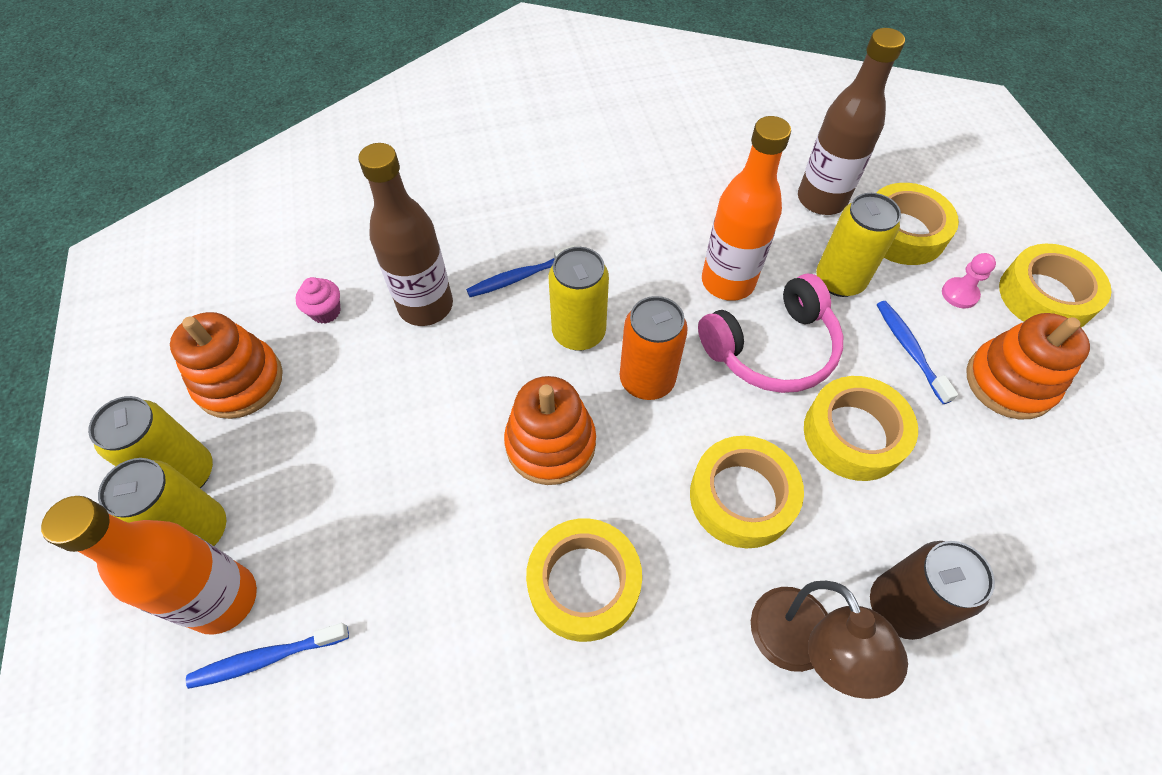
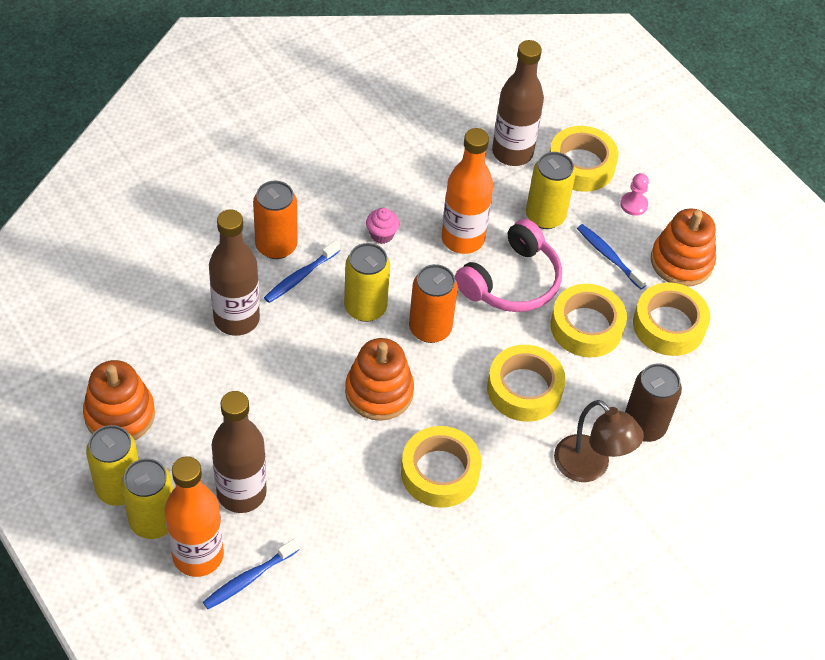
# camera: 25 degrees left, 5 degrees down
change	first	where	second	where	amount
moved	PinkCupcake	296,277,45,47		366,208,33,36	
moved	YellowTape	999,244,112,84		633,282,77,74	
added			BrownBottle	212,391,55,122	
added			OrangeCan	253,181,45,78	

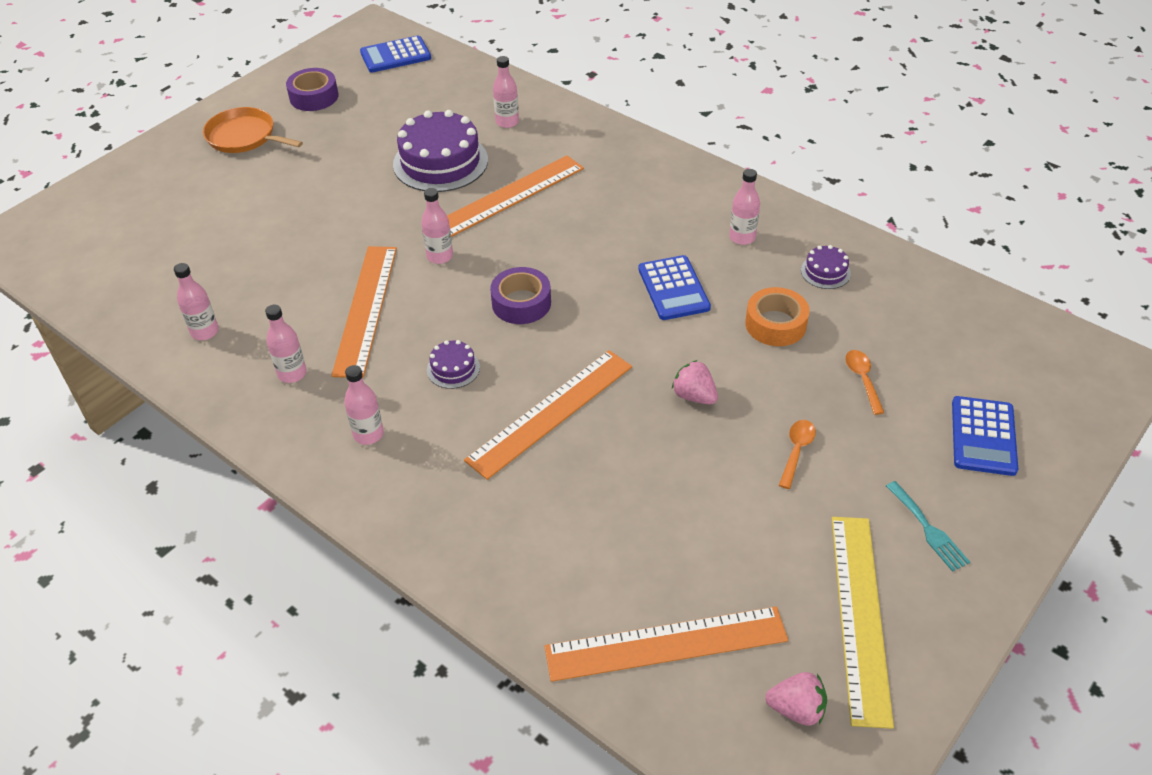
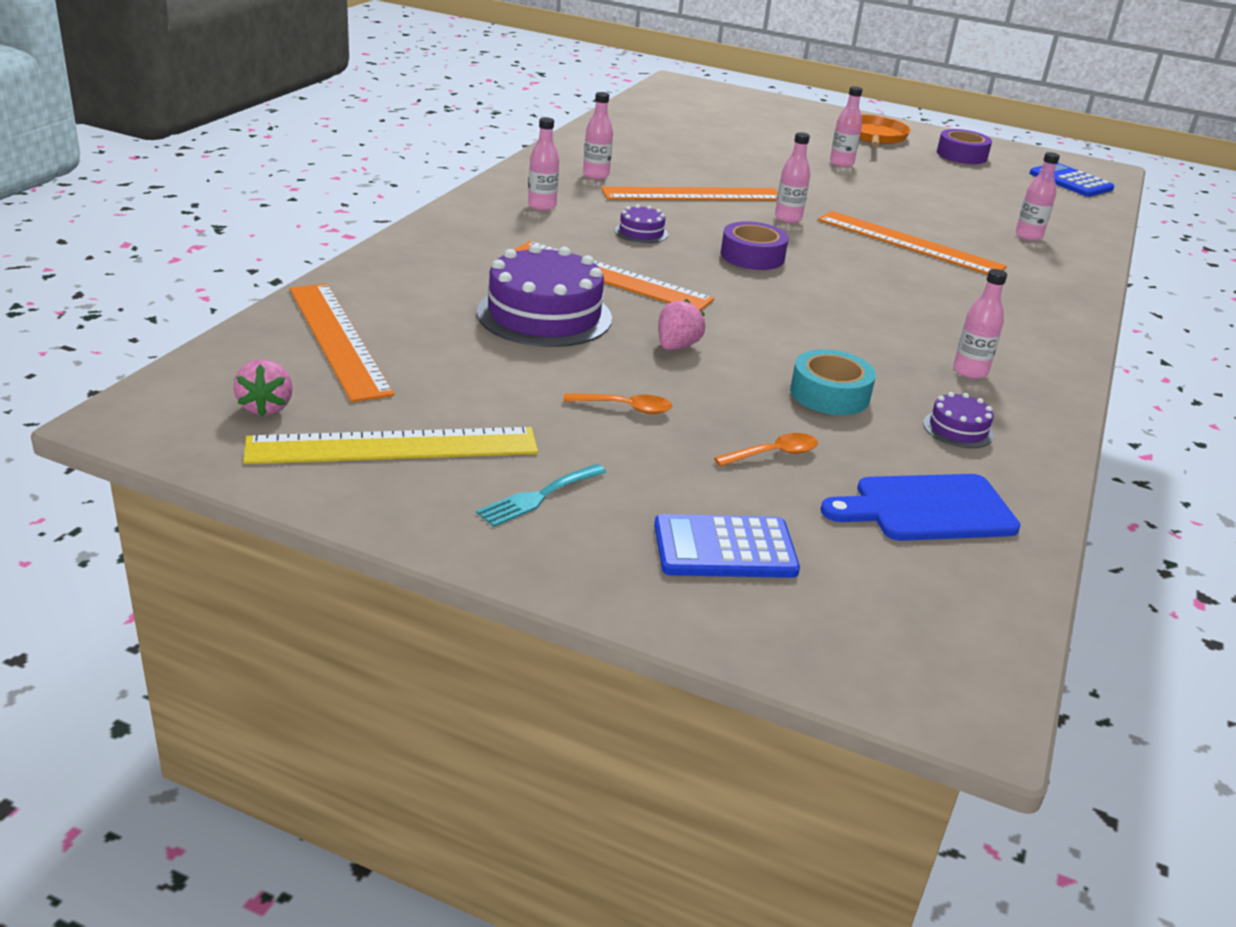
# camera: 70 degrees right, 15 degrees down
change	first	where	second	where	amount
moved	PinkBottle	174,263,45,77		830,86,33,81	
moved	PurpleCake	393,110,95,82		477,244,135,103	
removed	BlueCalculator	638,255,73,65			
recoloured	OrangeTape	745,287,65,59	TurquoiseTape	790,349,86,66	
added			BlueCuttingBoard	821,474,200,67	

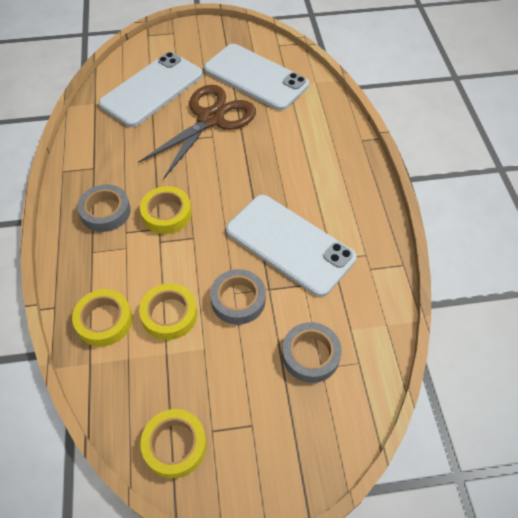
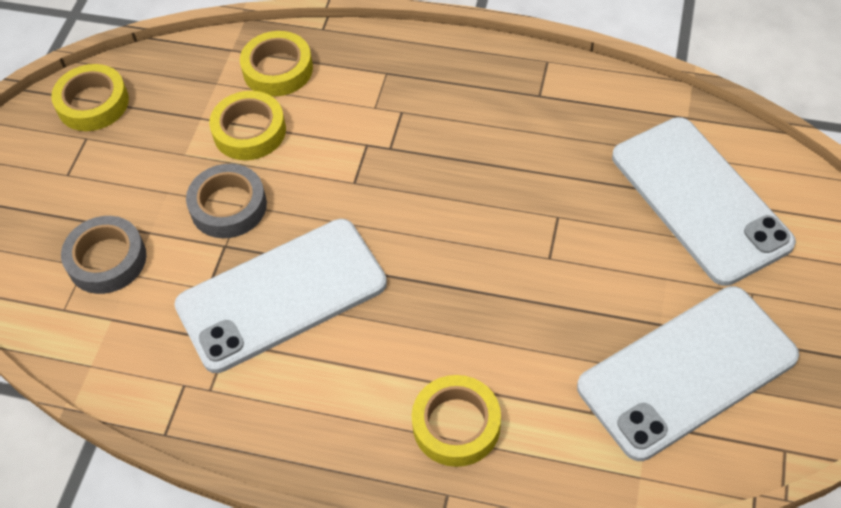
# camera: 115 degrees right, 0 degrees up
change	first	where	second	where	amount
removed	GreyTape	77,184,54,48			
removed	BrownScissors	138,85,118,93			
moved	YellowTape	140,186,52,48		412,375,89,92	

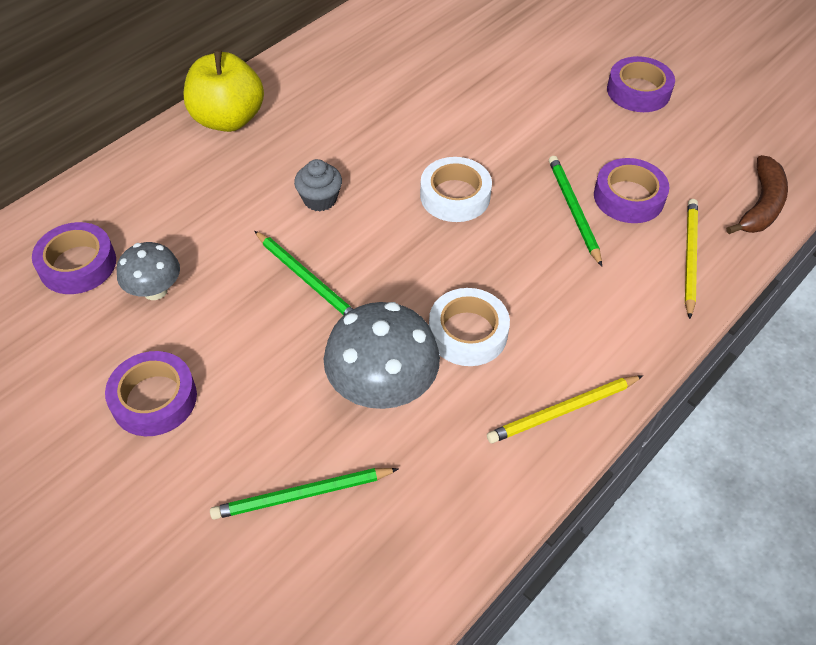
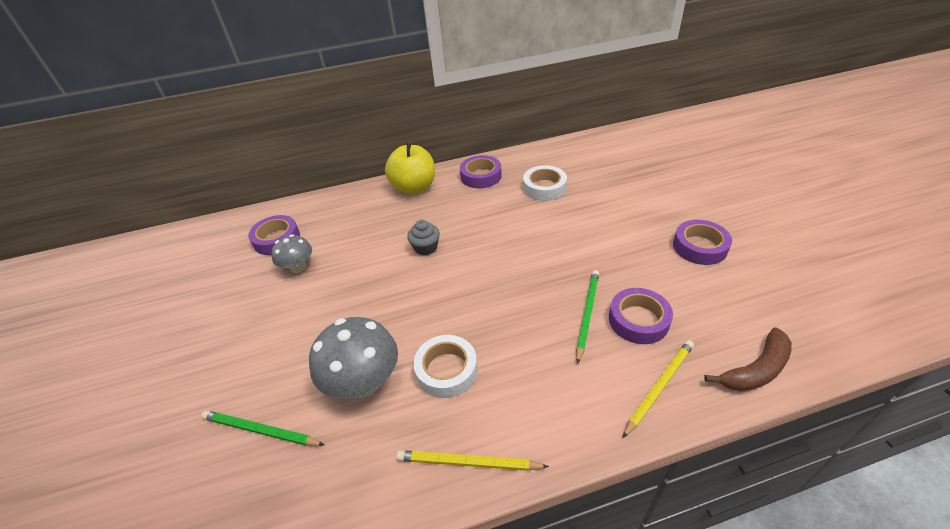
# camera: 35 degrees right, 10 degrees down
change	first	where	second	where	amount
moved	PurpleTape	105,351,92,85		460,155,42,33	
removed	GreenPencil	254,231,99,84			
moved	WhiteTape	420,157,72,65		523,165,44,36	

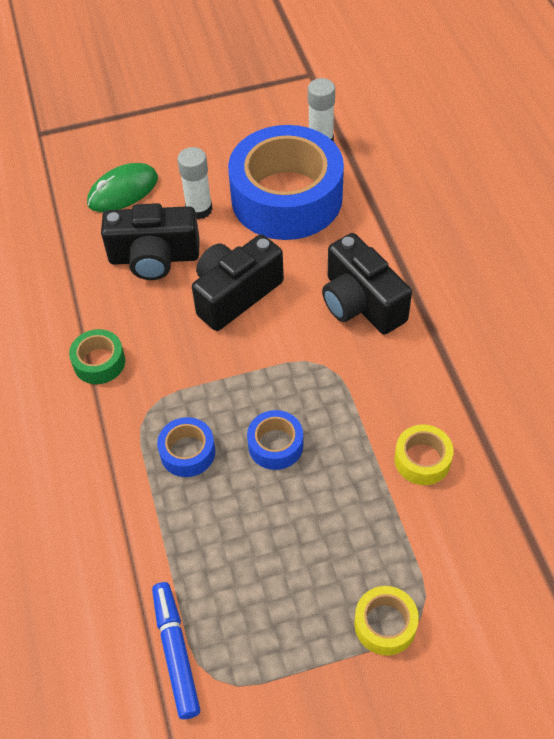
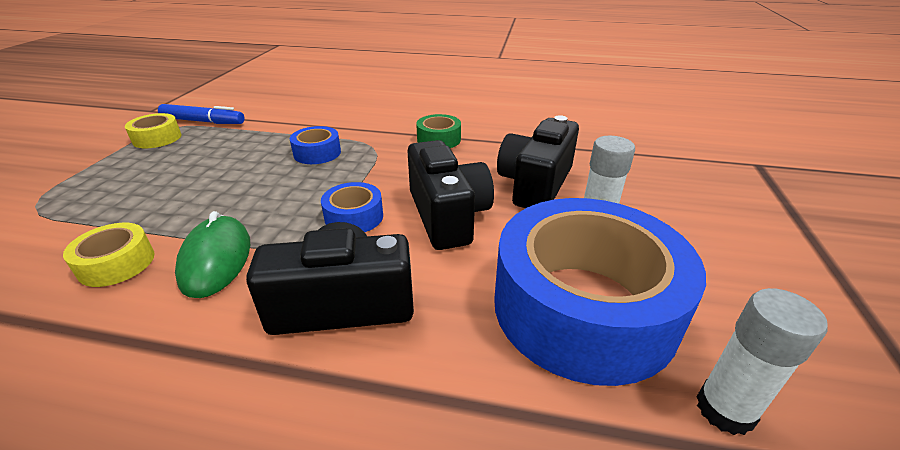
# camera: 115 degrees right, 20 degrees down
change	first	where	second	where	amount
moved	GreenMouse	87,163,71,49		175,211,75,87	
moved	BlueTape	247,410,56,60		321,182,62,50	
moved	YellowTape	354,586,65,70		125,113,57,35	

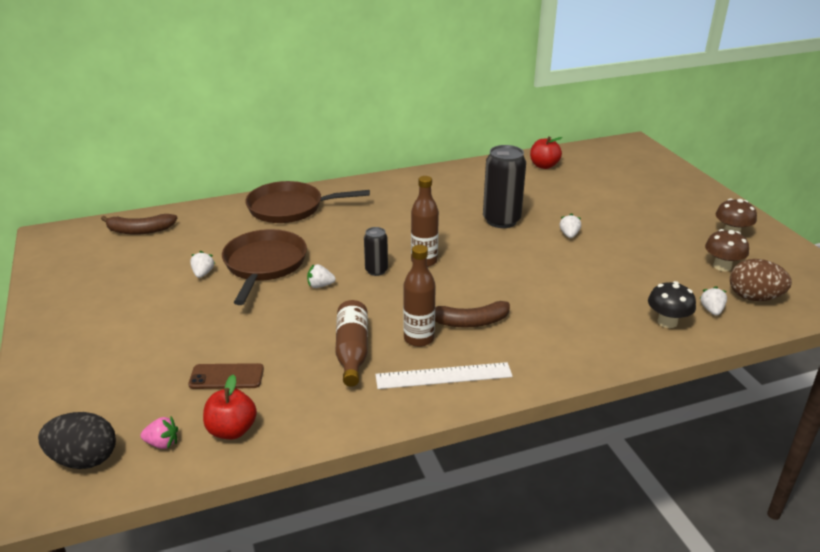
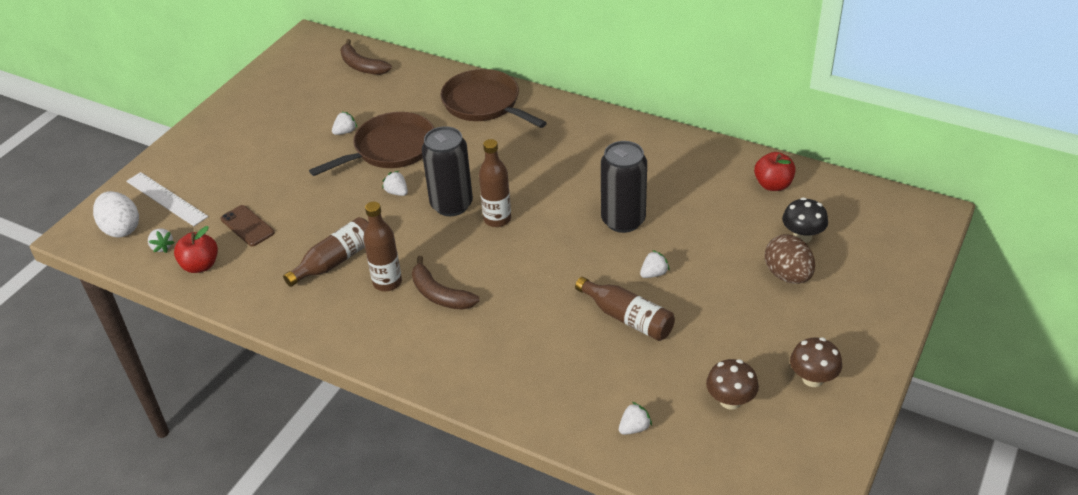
# camera: 50 degrees right, 10 degrees up
change	first	where	second	where	amount
recoloured	BlackEgg	38,412,78,57	WhiteEgg	93,191,46,47	
recoloured	PinkStrawberry	140,416,38,33	WhiteStrawberry	148,229,27,24	
resized	BlackCan	364,227,24,49		422,126,51,90	x1.84
moved	WhiteRuler	375,362,138,27		126,172,82,54	
moved	BlackMushroom	648,281,48,47		782,198,46,45	
moved	BrownEgg	730,259,62,42		765,234,50,50	
added			BrownBottle	575,277,100,64	

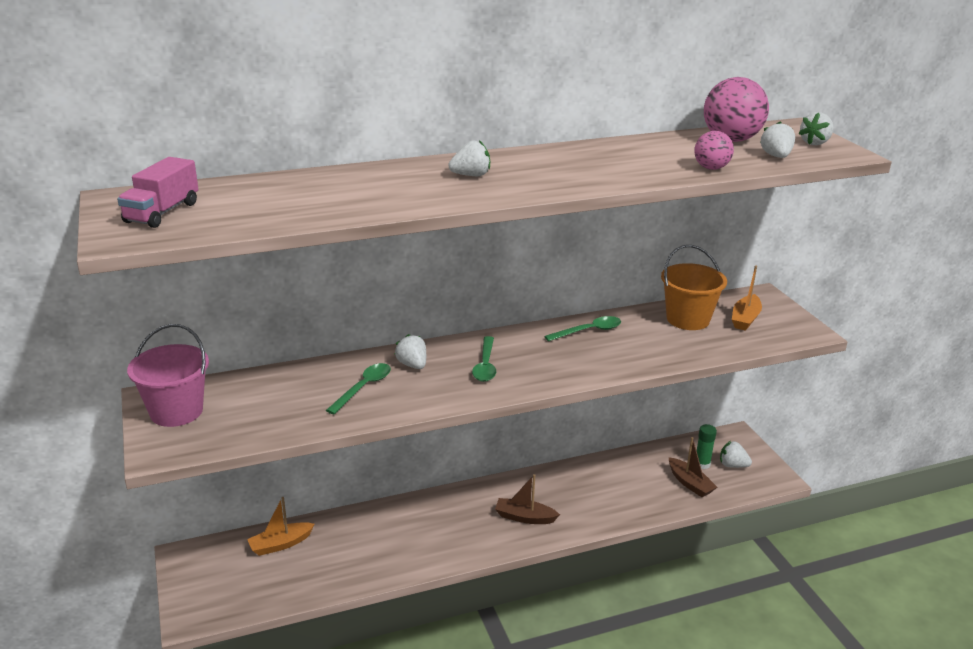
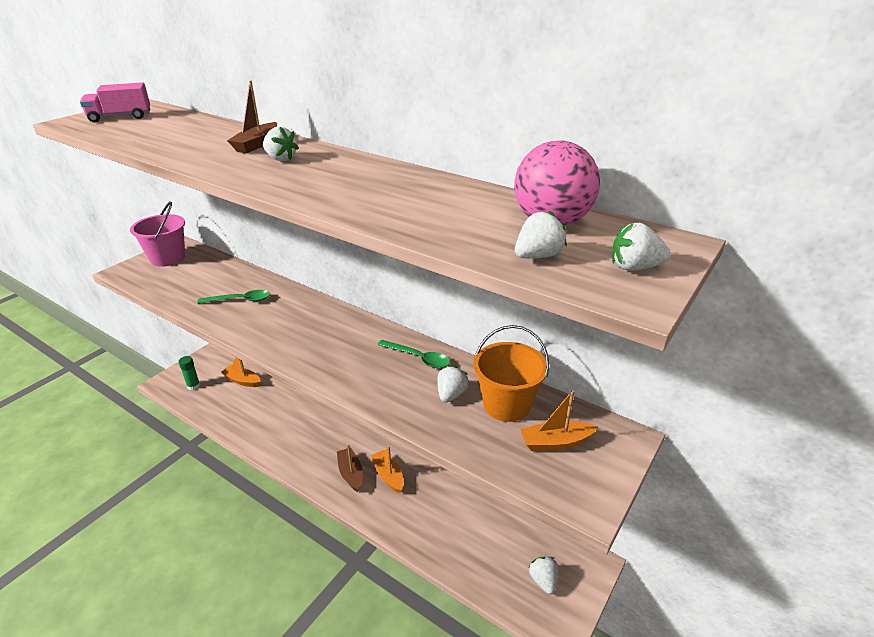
# camera: 55 degrees right, 5 degrees up
change	first	where	second	where	amount
moved	WhiteStrawberry	394,334,32,35		437,366,32,37	
removed	GreenSpoon	472,336,24,46			
moved	BrownBoat	669,437,48,60		227,80,50,73	
removed	PinkBall	694,131,40,39			
moved	GreenGlueStick	697,424,20,45		179,356,21,34	
added			OrangeBoat	371,446,33,47	

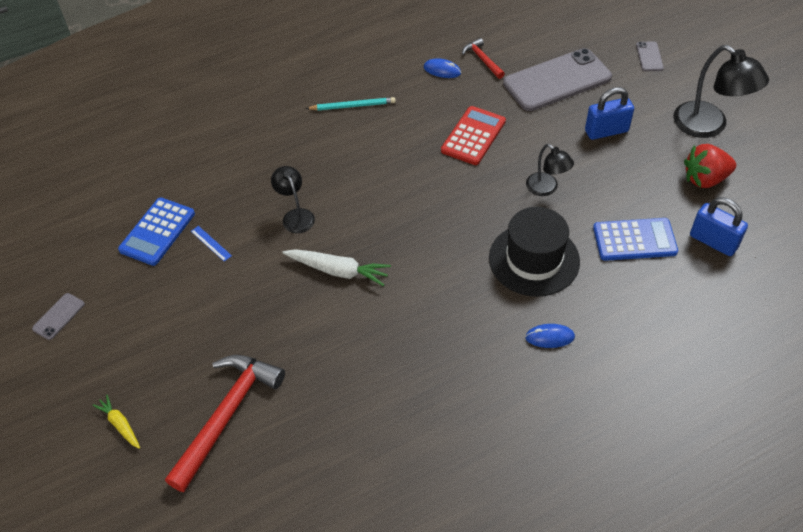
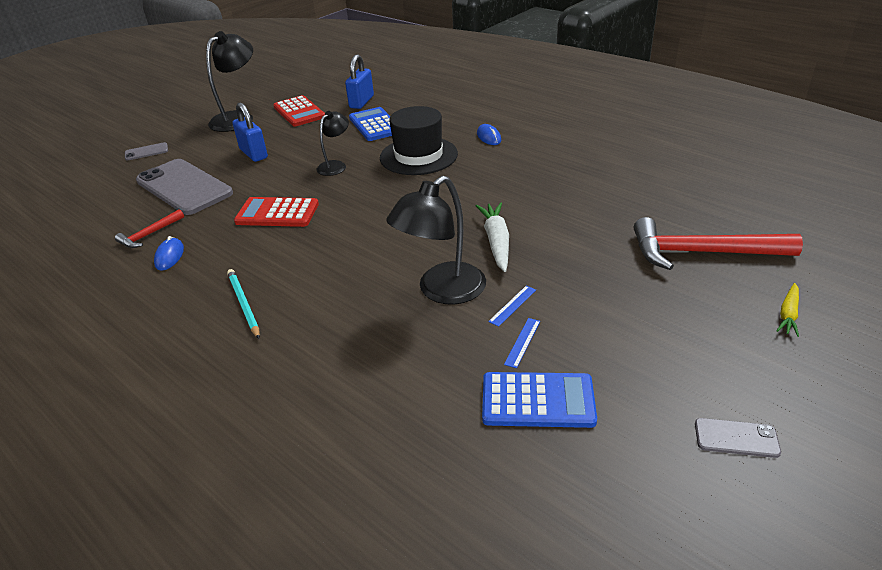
# camera: 110 degrees left, 15 degrees down
change	first	where	second	where	amount
resized	BlackLamp	271,166,44,67		386,176,100,128	x1.72
replaced	RedStrawberry	684,144,52,44	RedCalculator	273,95,52,32	
added			BlueRuler	488,286,48,41	

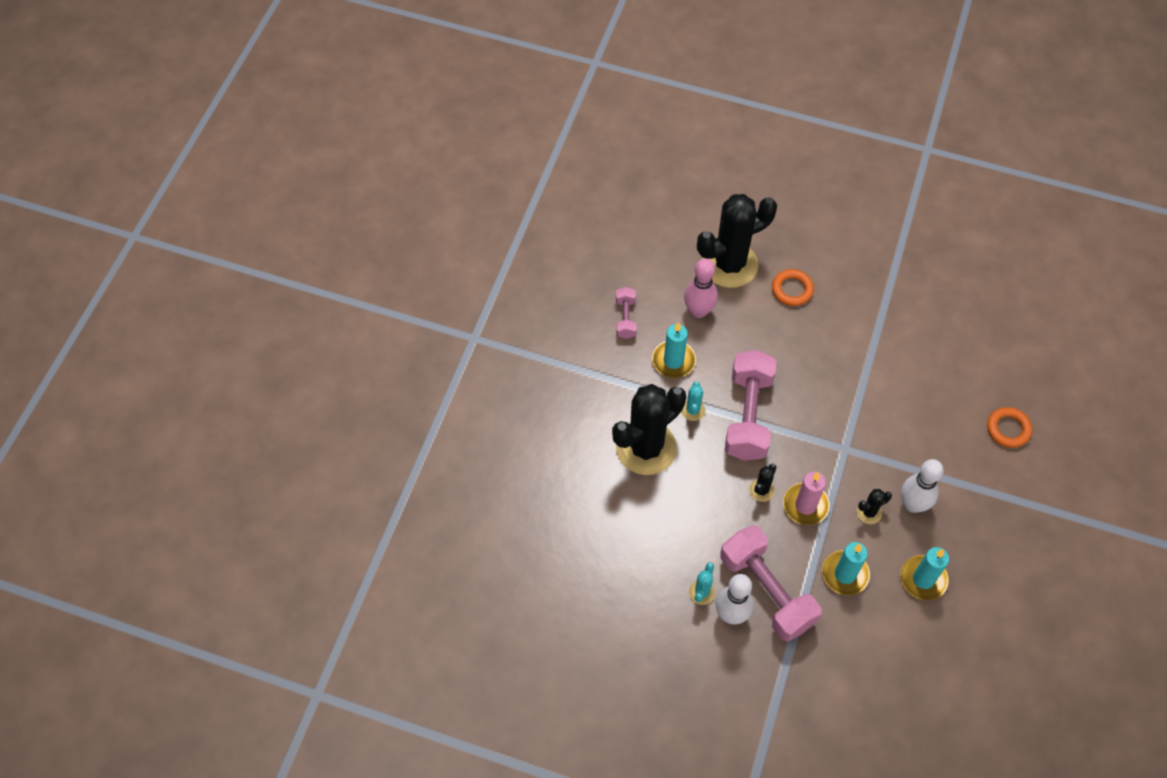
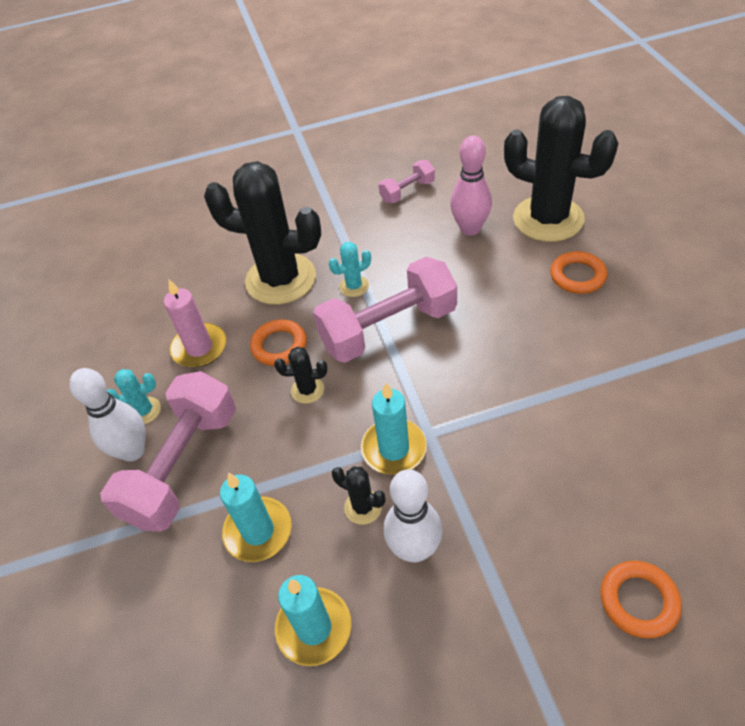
# camera: 60 degrees right, 10 degrees down
change	first	where	second	where	amount
moved	TurquoiseCandle	652,322,44,56		361,383,66,92	
moved	PinkCandle	783,472,47,53		164,279,62,89	
added			OrangeRing	250,319,57,47	

